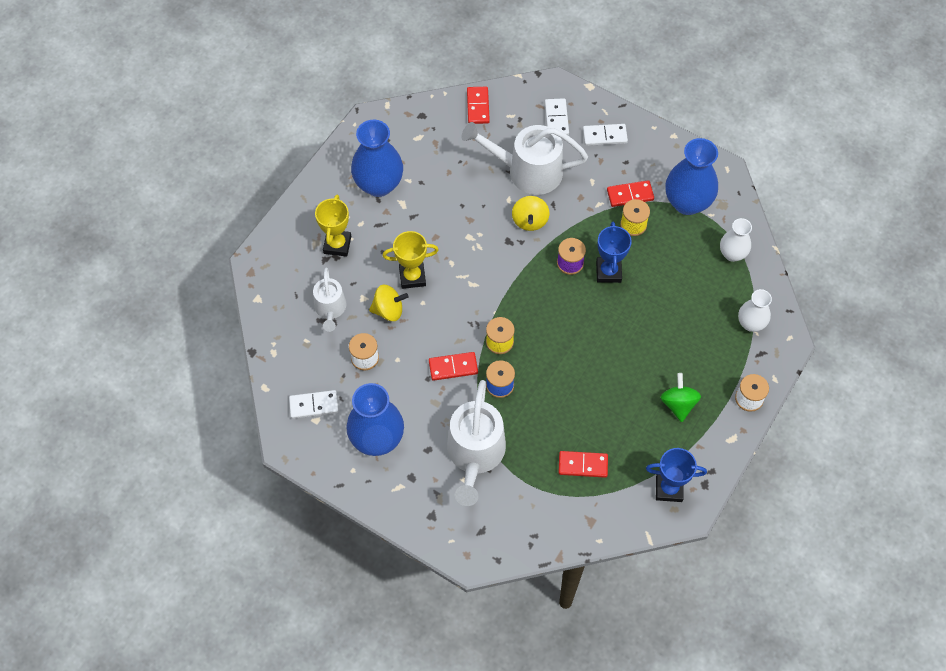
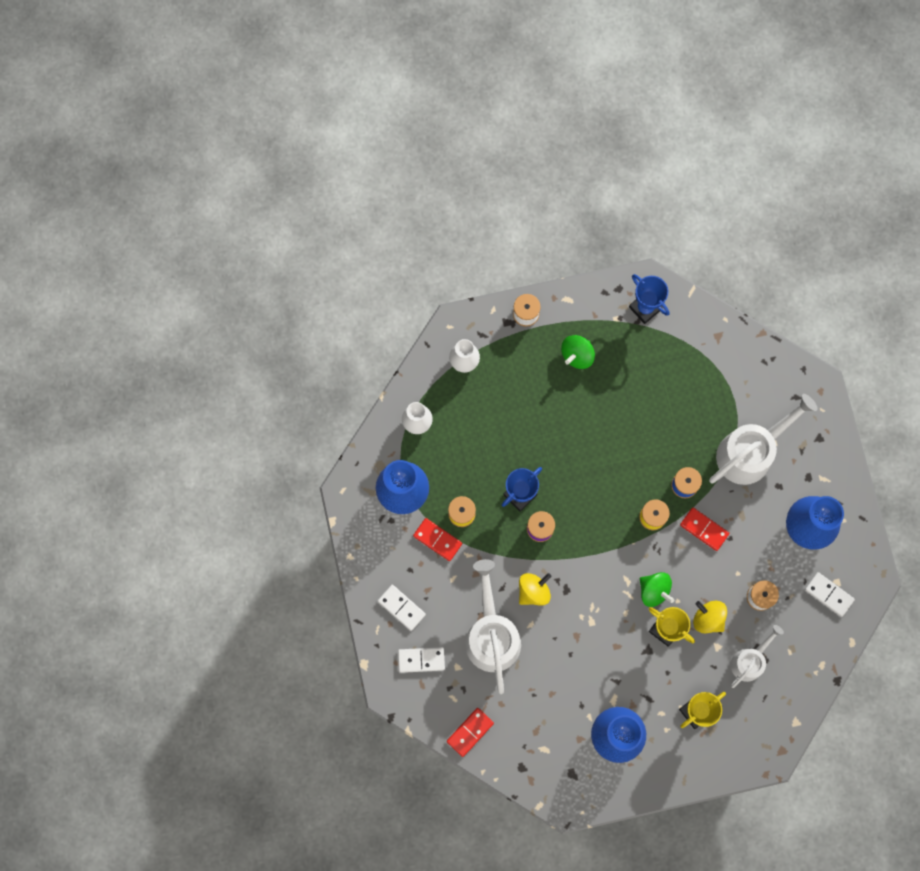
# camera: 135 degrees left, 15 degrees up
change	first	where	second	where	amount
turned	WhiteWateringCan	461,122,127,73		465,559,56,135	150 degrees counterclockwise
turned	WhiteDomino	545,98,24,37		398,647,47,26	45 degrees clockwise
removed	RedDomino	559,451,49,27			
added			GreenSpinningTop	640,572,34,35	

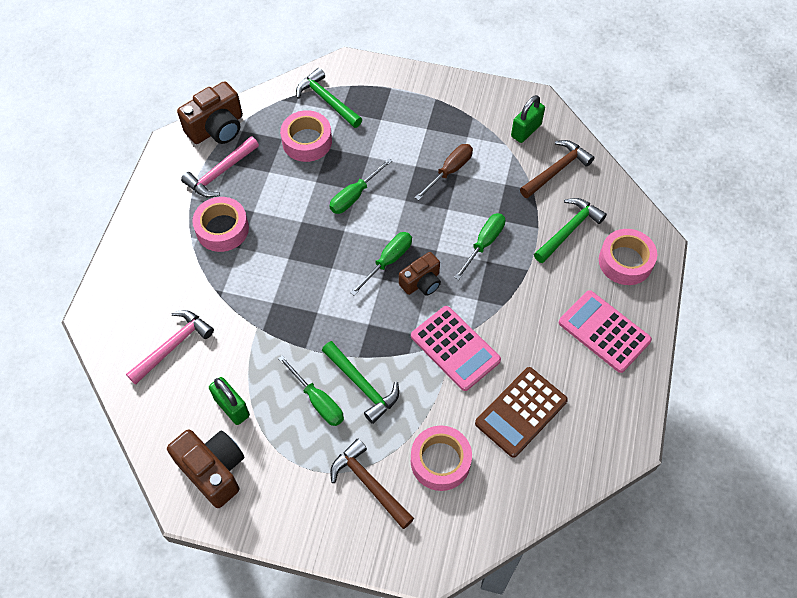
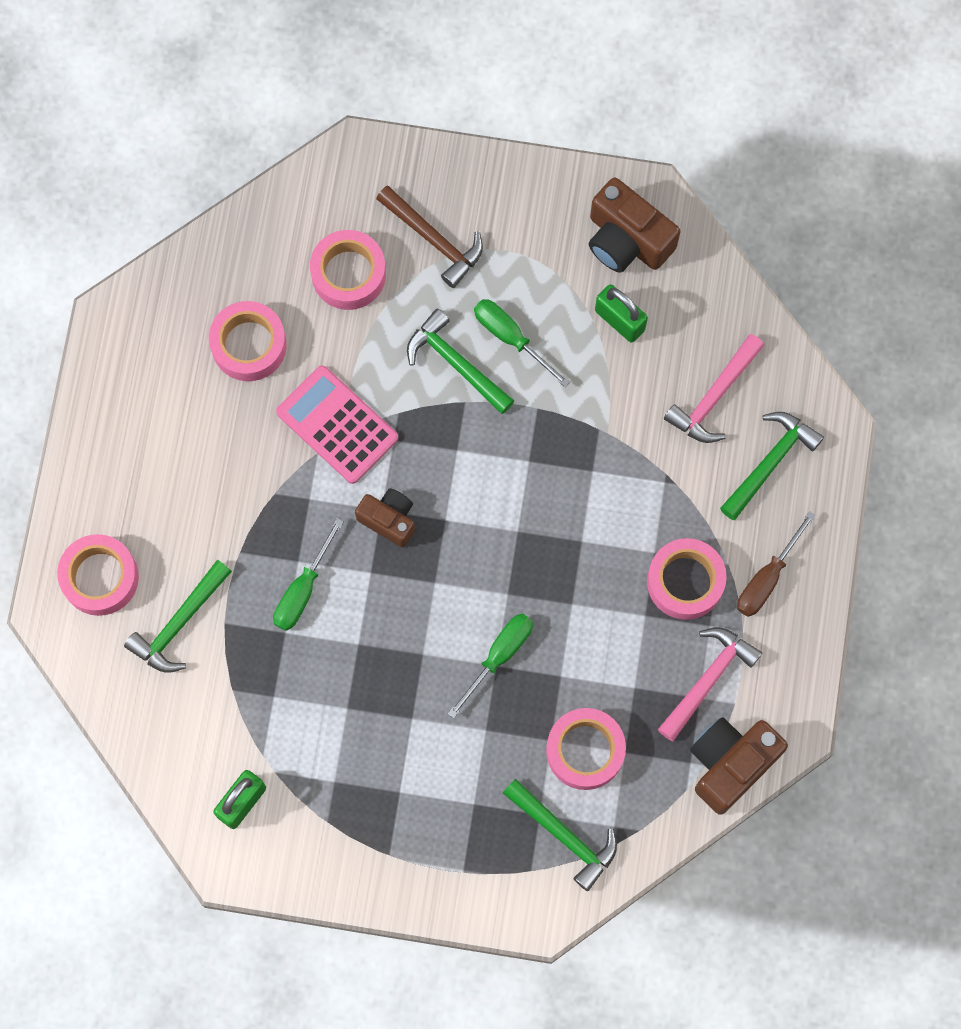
# camera: 175 degrees right, 15 degrees up
change	first	where	second	where	amount
removed	GreenScrewdriver	350,232,62,64			
turned	BrownCamera	399,252,42,44		355,488,60,60	75 degrees clockwise
moved	BrownScrewdriver	415,144,58,57		737,511,79,106	
replaced	BrownCalculator	475,367,93,91	PinkTape	209,301,78,80	
removed	BrownHammer	520,140,75,58			
removed	PinkCalculator	559,290,93,83			
added			GreenHammer	720,412,104,108	

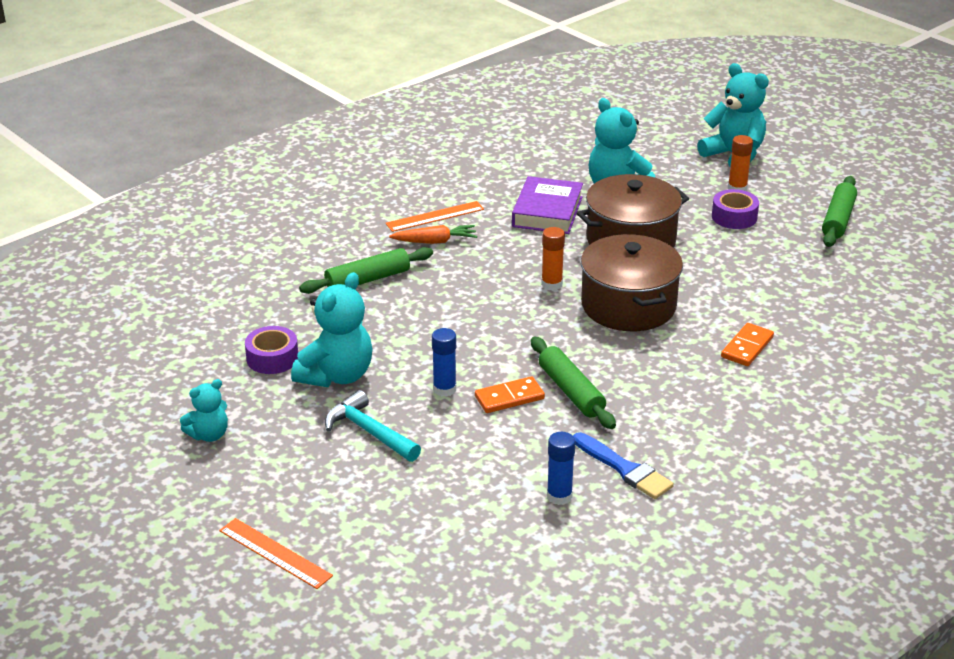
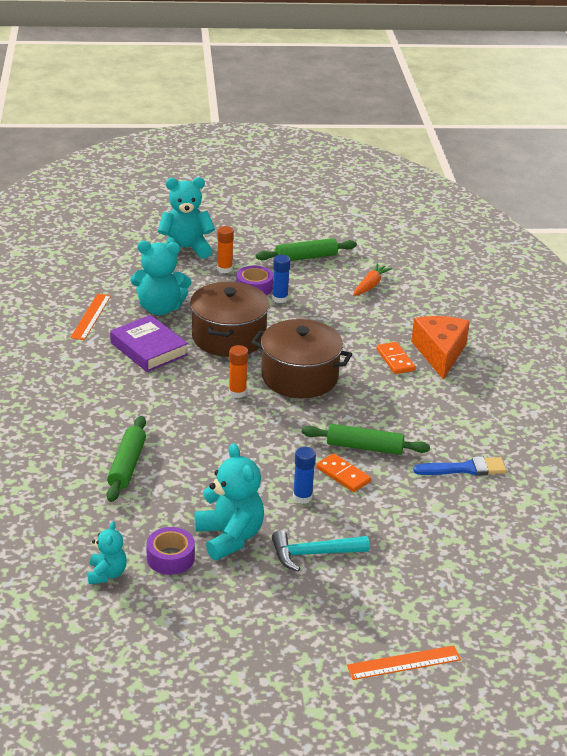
# camera: 55 degrees left, 0 degrees up
change	first	where	second	where	amount
moved	TurquoiseTeddyBear	180,379,48,63		87,521,40,63	
moved	OrangeRuler	386,201,98,31		70,294,41,46	
moved	OrangeCarrot	389,225,88,19		353,263,40,33	
turned	OrangeDomino	475,376,70,37		316,453,55,39	60 degrees counterclockwise
moved	BlueGlueStick	547,432,28,73		272,255,18,48	
turned	GreenRollingPin	822,176,35,71		256,238,101,23	75 degrees counterclockwise
added			OrangeCheese	411,316,59,64	

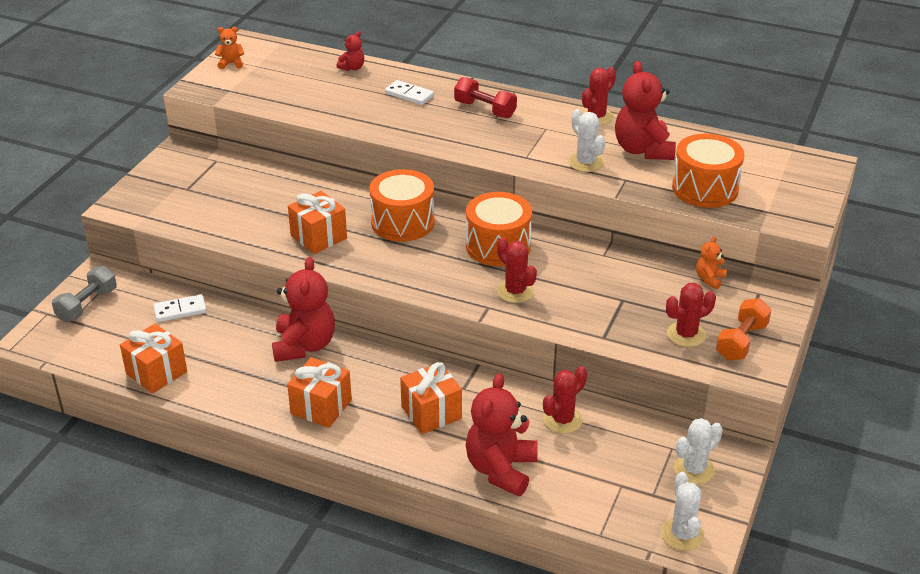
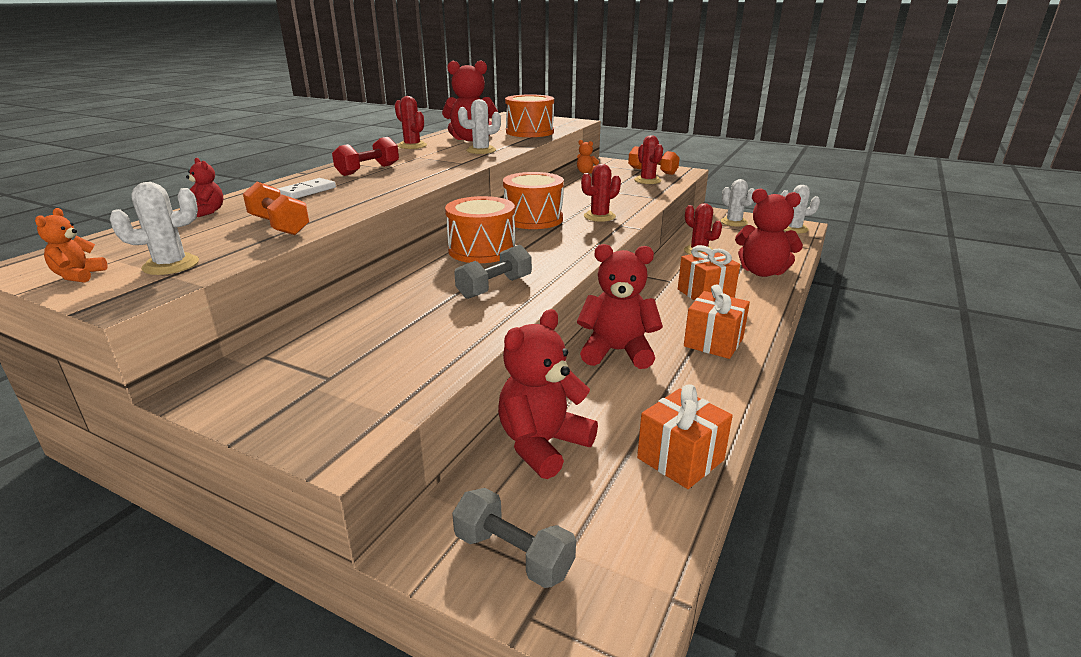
# camera: 85 degrees left, 10 degrees down
change	first	where	second	where	amount
replaced	WhiteDomino	153,295,54,27	RedTeddyBear	498,309,100,170	
replaced	OrangeGift	288,191,59,63	GreyDumbbell	454,245,78,54	
added			WhiteCactus	110,182,89,93	
added			OrangeDumbbell	243,182,66,53	

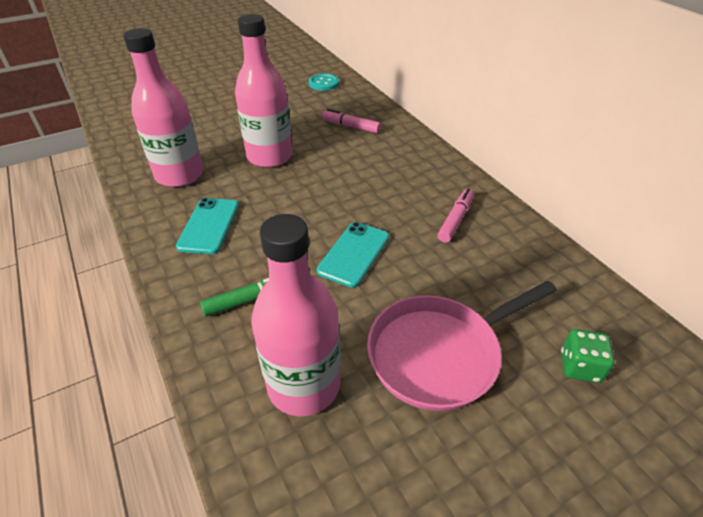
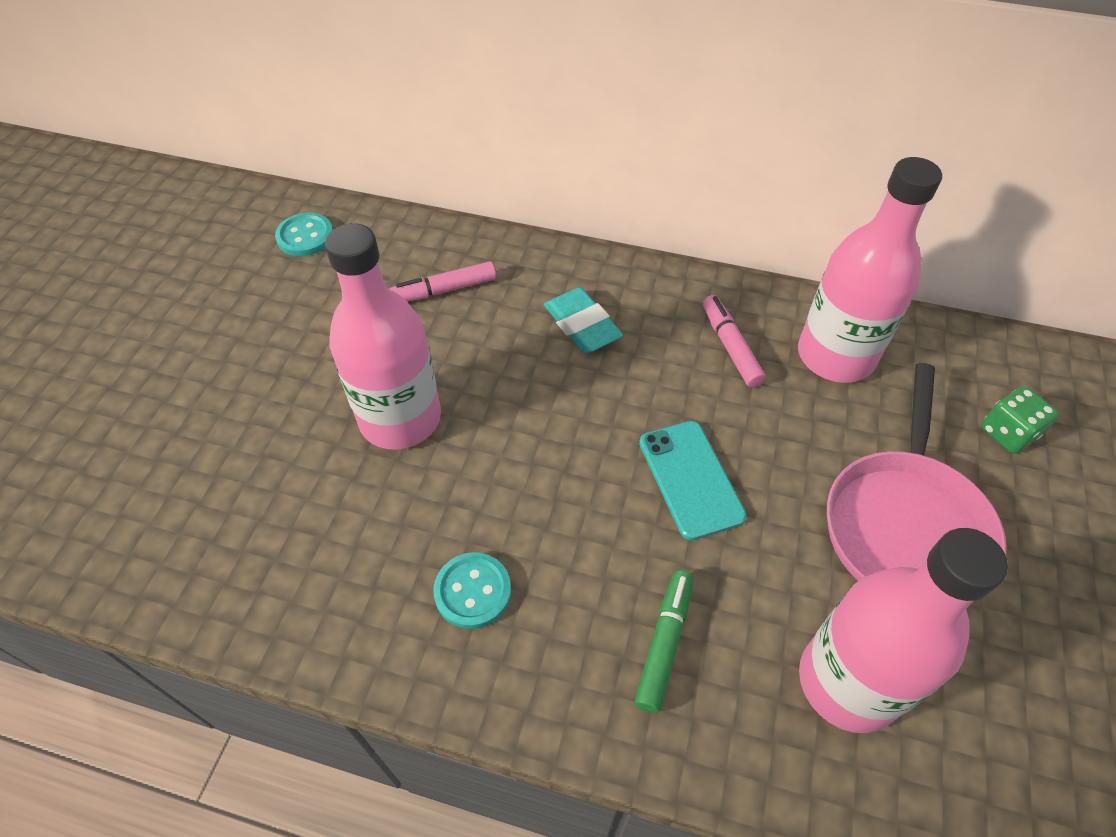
# camera: 45 degrees left, 10 degrees up
change	first	where	second	where	amount
moved	PinkBottle	123,28,80,159		798,157,144,226	
replaced	TurquoisePhone	176,198,63,56	TurquoiseButton	433,552,78,77	
added			TurquoiseEraser	544,287,79,66	

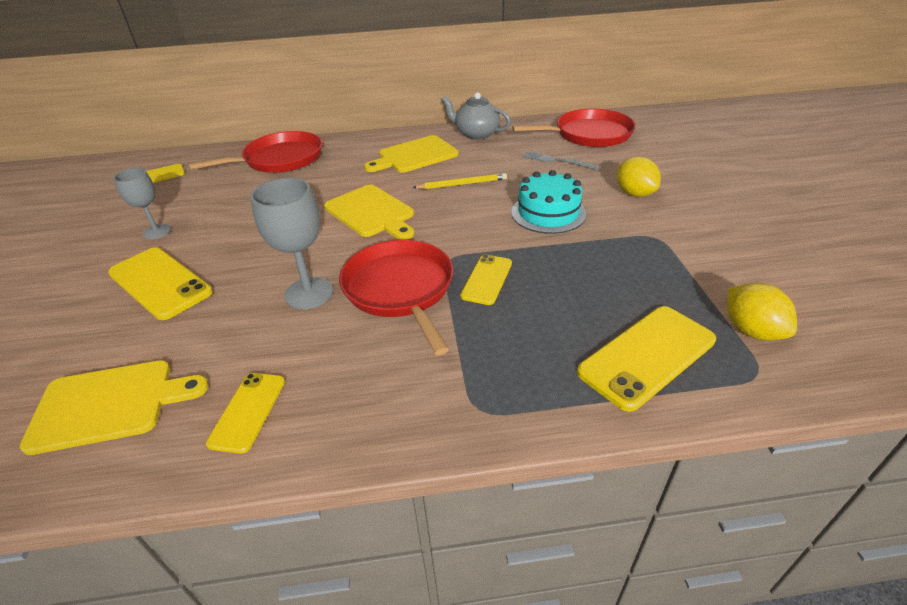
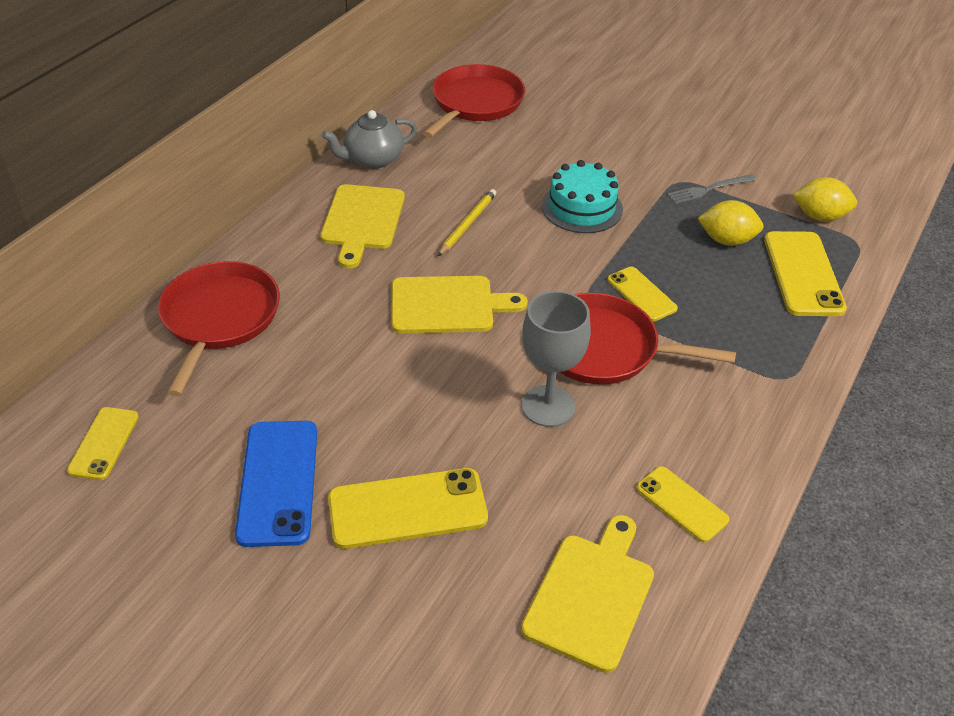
# camera: 55 degrees left, 5 degrees up
change	first	where	second	where	amount
replaced	GreyGoblet	113,168,58,71	BluePhone	235,421,82,126	
moved	GreyFork	522,151,78,19		667,174,90,30	
moved	YellowLemon	617,156,44,41		697,200,67,46	

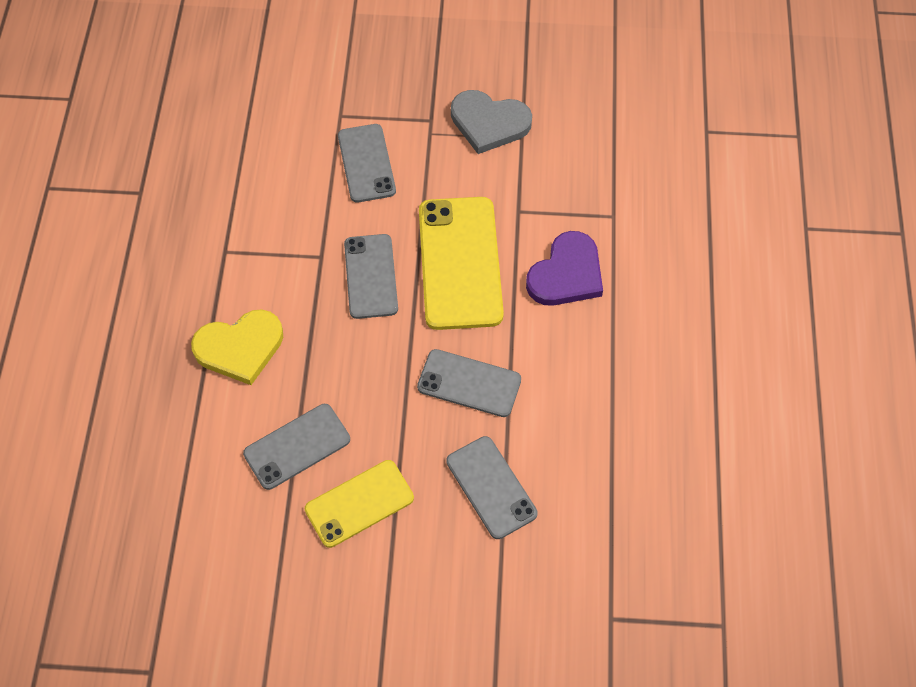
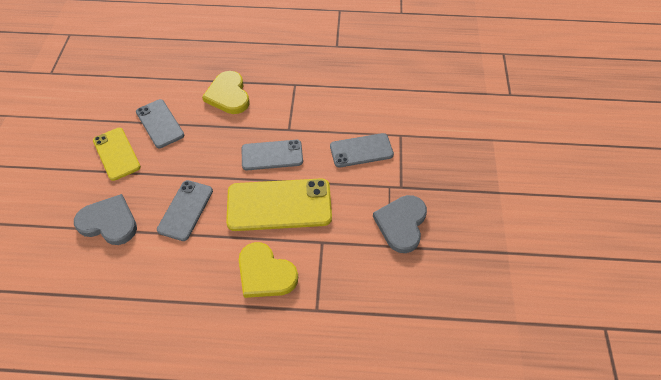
# camera: 90 degrees right, 5 degrees down
change	first	where	second	where	amount
replaced	GreyPhone	446,436,92,103	GreyHeart	74,194,63,51	
recoloured	PurpleHeart	526,231,77,75	YellowHeart	239,242,59,56	

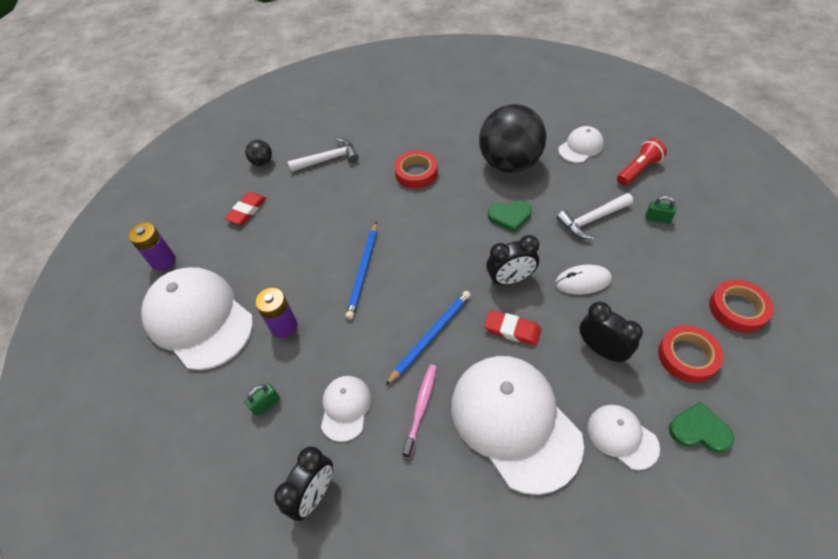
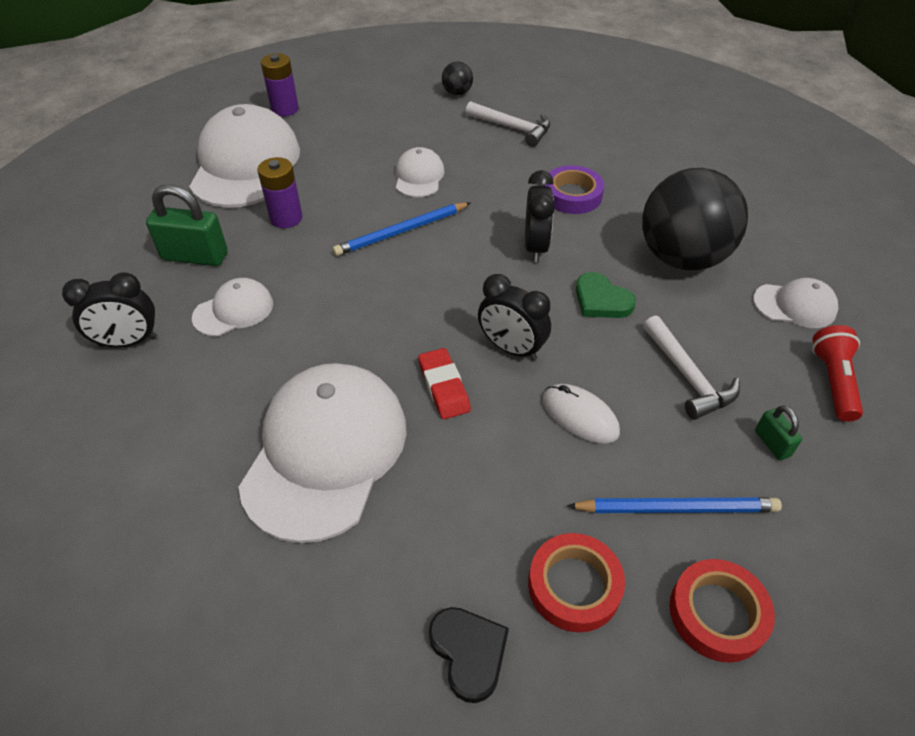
# camera: 45 degrees right, 5 degrees down
change	first	where	second	where	amount
removed	RedEraser	225,192,41,33			
resized	GreenPadlock	245,383,35,33		146,185,82,81	x1.94
moved	BluePencil	385,291,86,95		567,497,215,16	
recoloured	RedTape	394,150,44,39	PurpleTape	544,165,60,49	
removed	PinkToothbrush	402,365,35,93			
turned	WhiteHammer	556,193,77,46		643,316,97,104	135 degrees counterclockwise
moved	BlackClock	579,302,64,61		525,170,30,92	
moved	WhiteCap	588,405,72,65		396,147,49,50	
turned	RedFlashlight	617,138,50,48		812,325,51,97	90 degrees counterclockwise
recoloured	GreenHeart	669,402,65,51	BlackHeart	429,607,80,96	

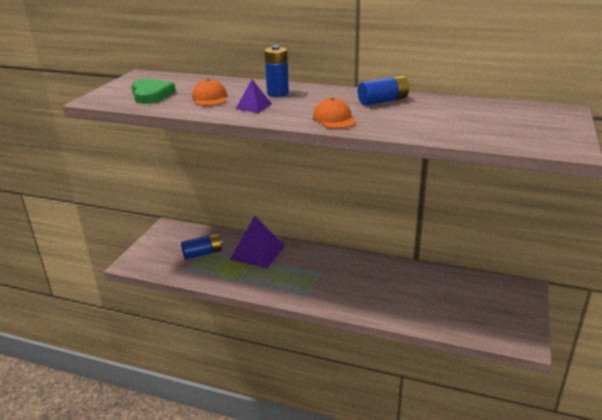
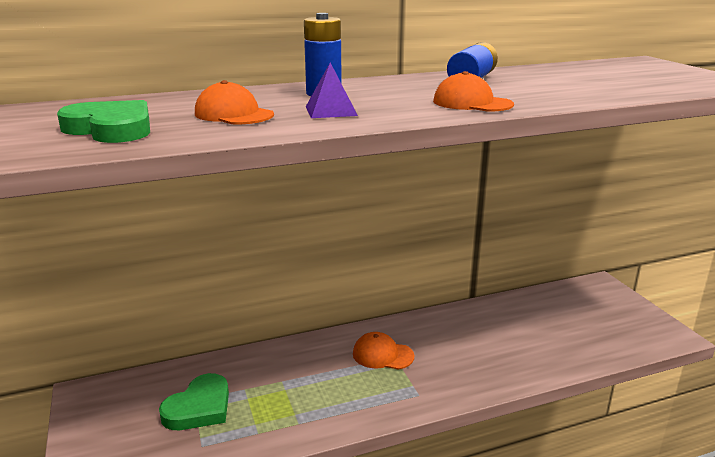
# camera: 40 degrees left, 5 degrees down
change	first	where	second	where	amount
replaced	BlueBattery	181,233,42,27	GreenHeart	159,373,70,57	
removed	PurplePyramid	230,216,55,52			
added			OrangeCap	353,332,61,38	

